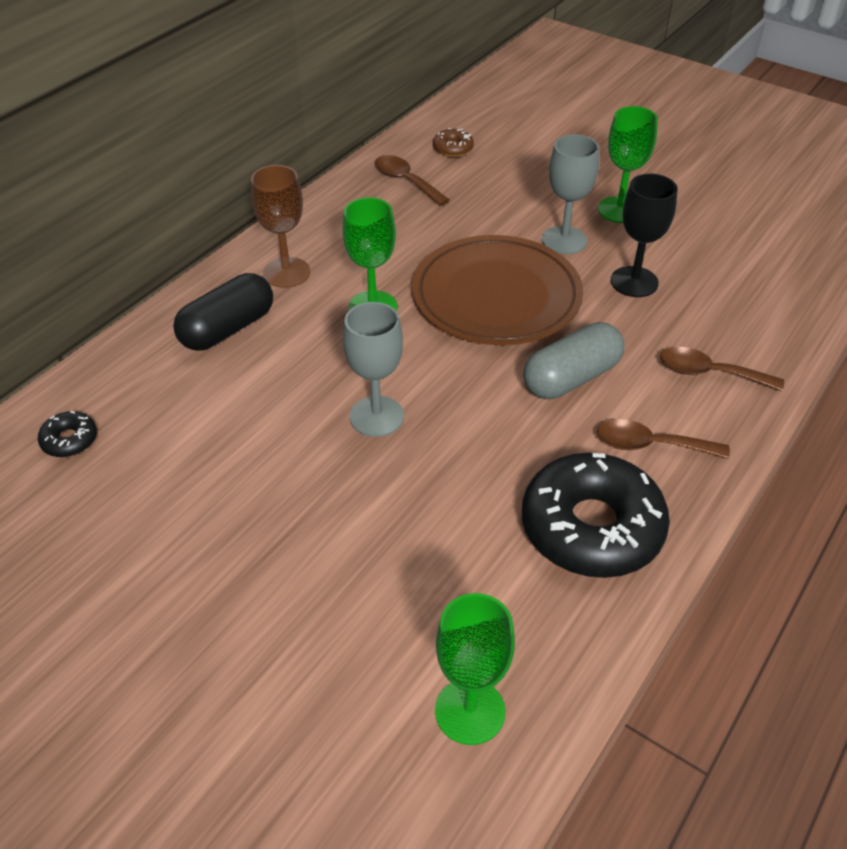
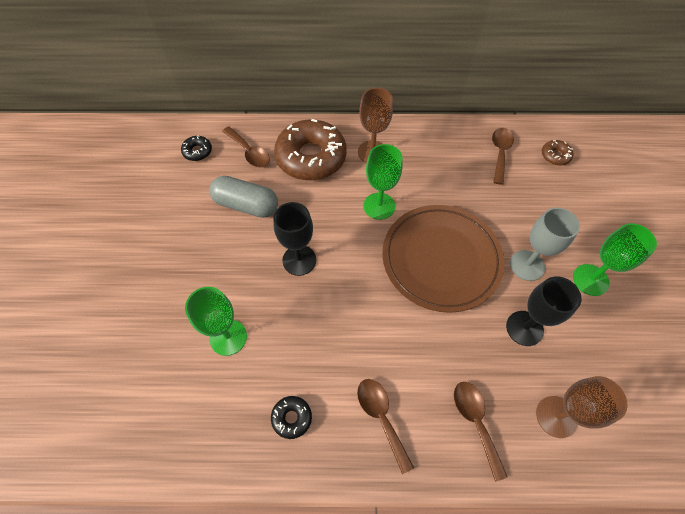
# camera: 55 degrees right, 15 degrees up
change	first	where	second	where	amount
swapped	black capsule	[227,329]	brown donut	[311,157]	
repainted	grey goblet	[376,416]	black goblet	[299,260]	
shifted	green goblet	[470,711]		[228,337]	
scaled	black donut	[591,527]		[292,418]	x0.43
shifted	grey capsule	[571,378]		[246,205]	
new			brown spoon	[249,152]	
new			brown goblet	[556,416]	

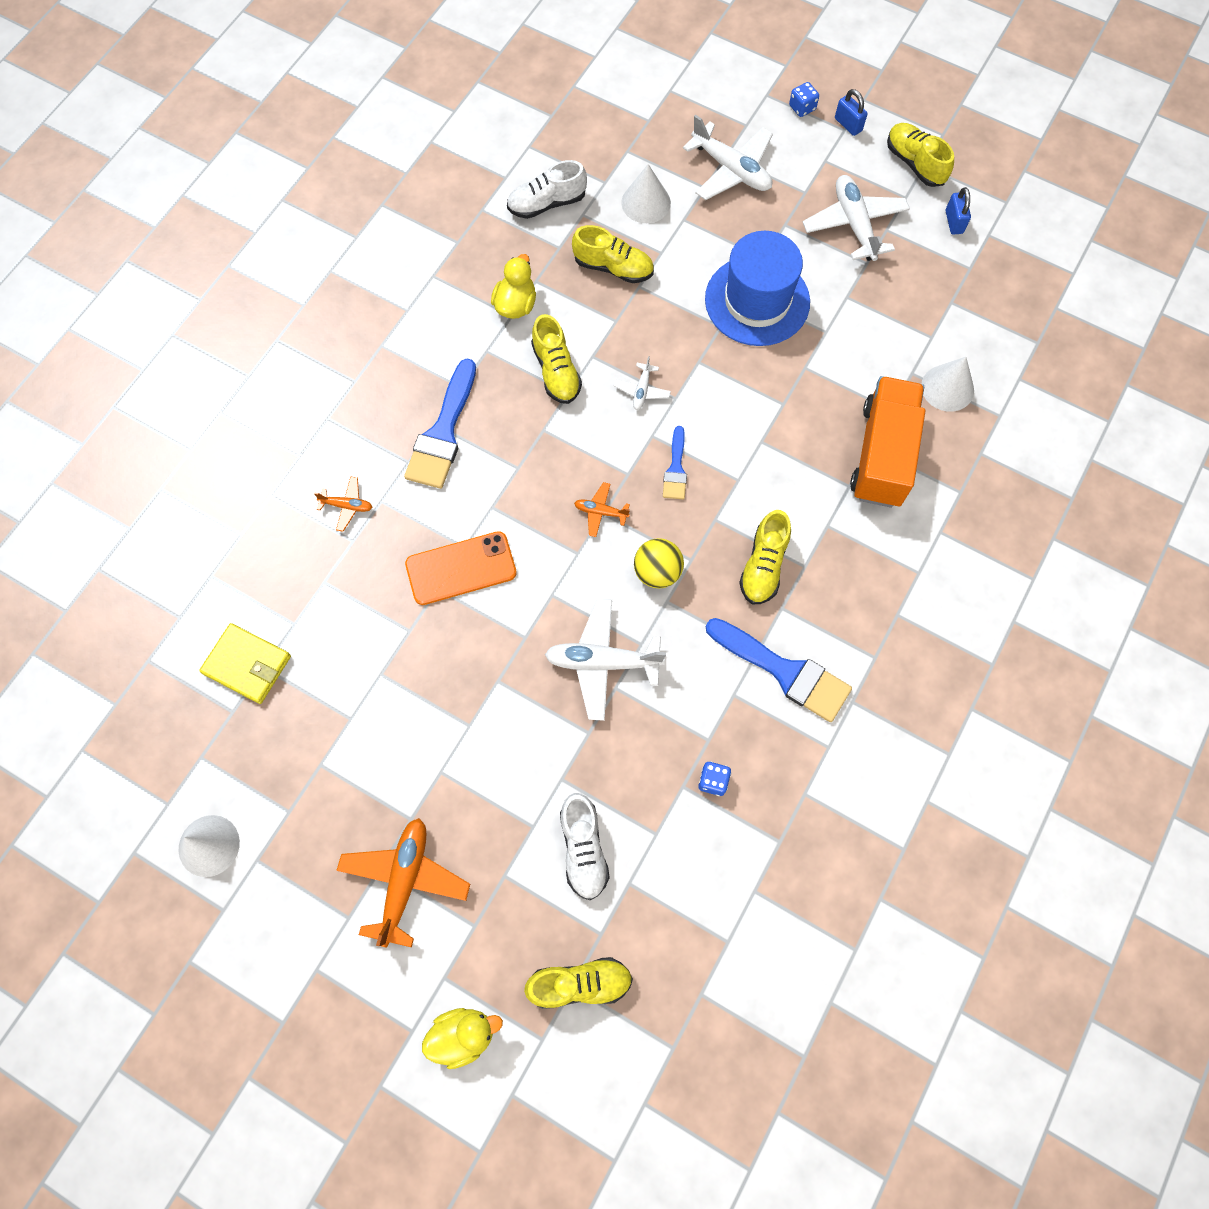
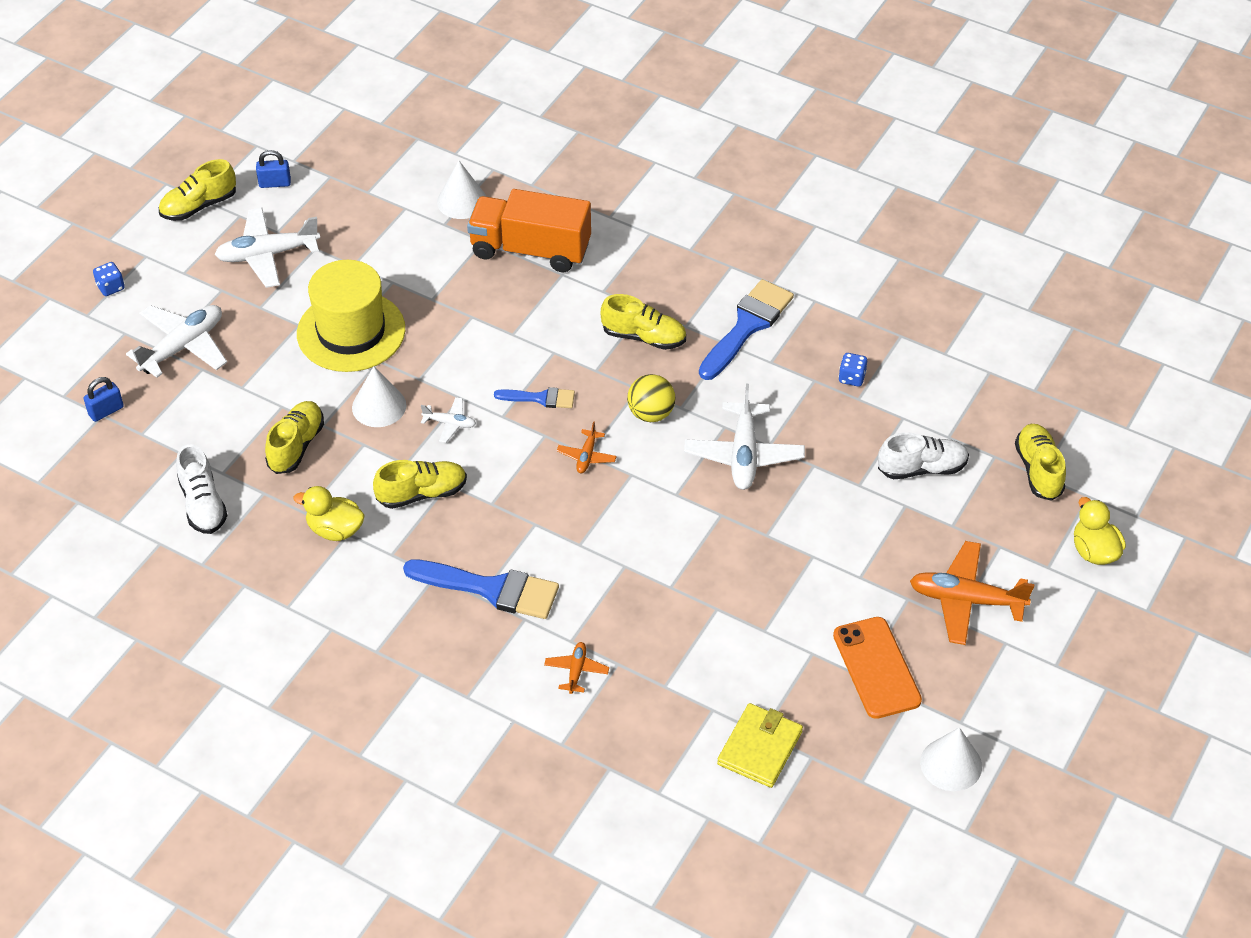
# camera: 90 degrees left, 20 degrees down
change	first	where	second	where	amount
shifted	orange phone	[461,568]		[876,668]	
shifted	white cone	[646,202]		[379,406]	
repainted	blue hat	[757,301]	yellow hat	[351,331]	
shifted	blue padlock	[848,124]		[106,411]	

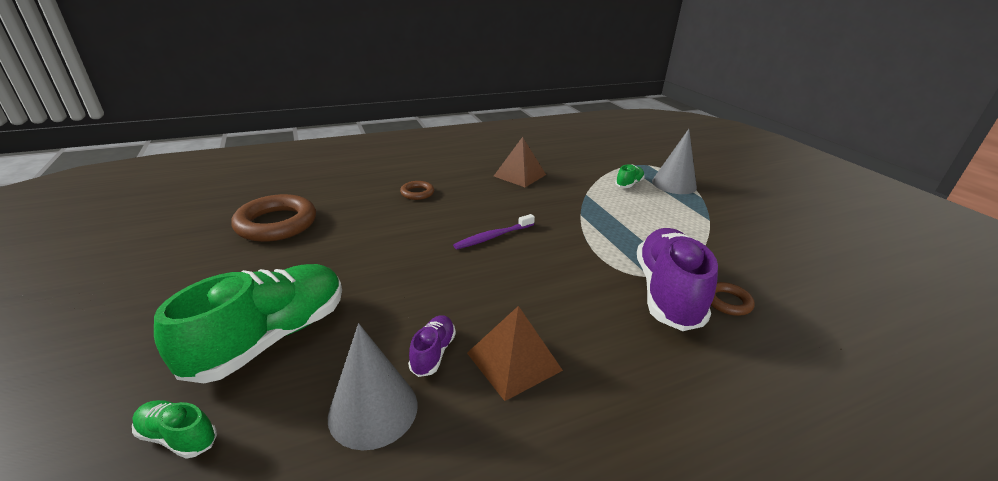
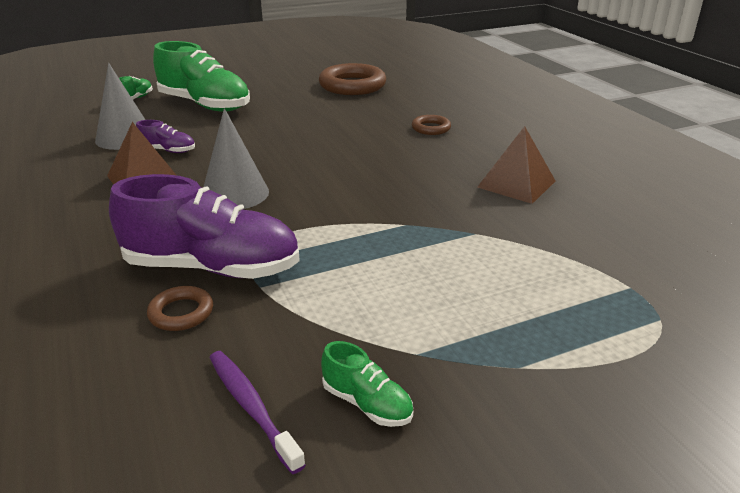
# camera: 90 degrees right, 0 degrees up
change	first	where	second	where	amount
shifted	purple toothbrush	[493,237]		[251,407]	
shifted	green shoe	[629,184]		[367,403]	
shifted	grey cone	[674,184]		[235,194]	

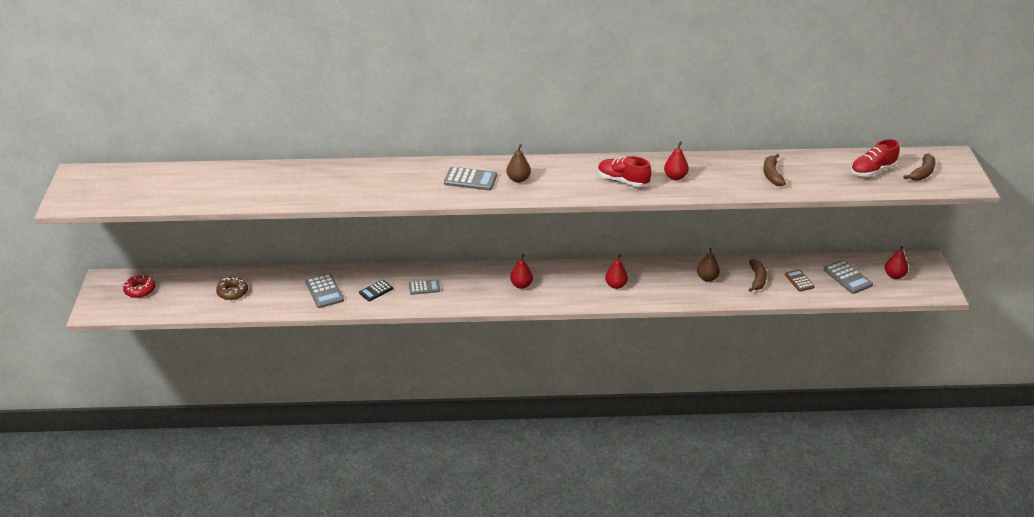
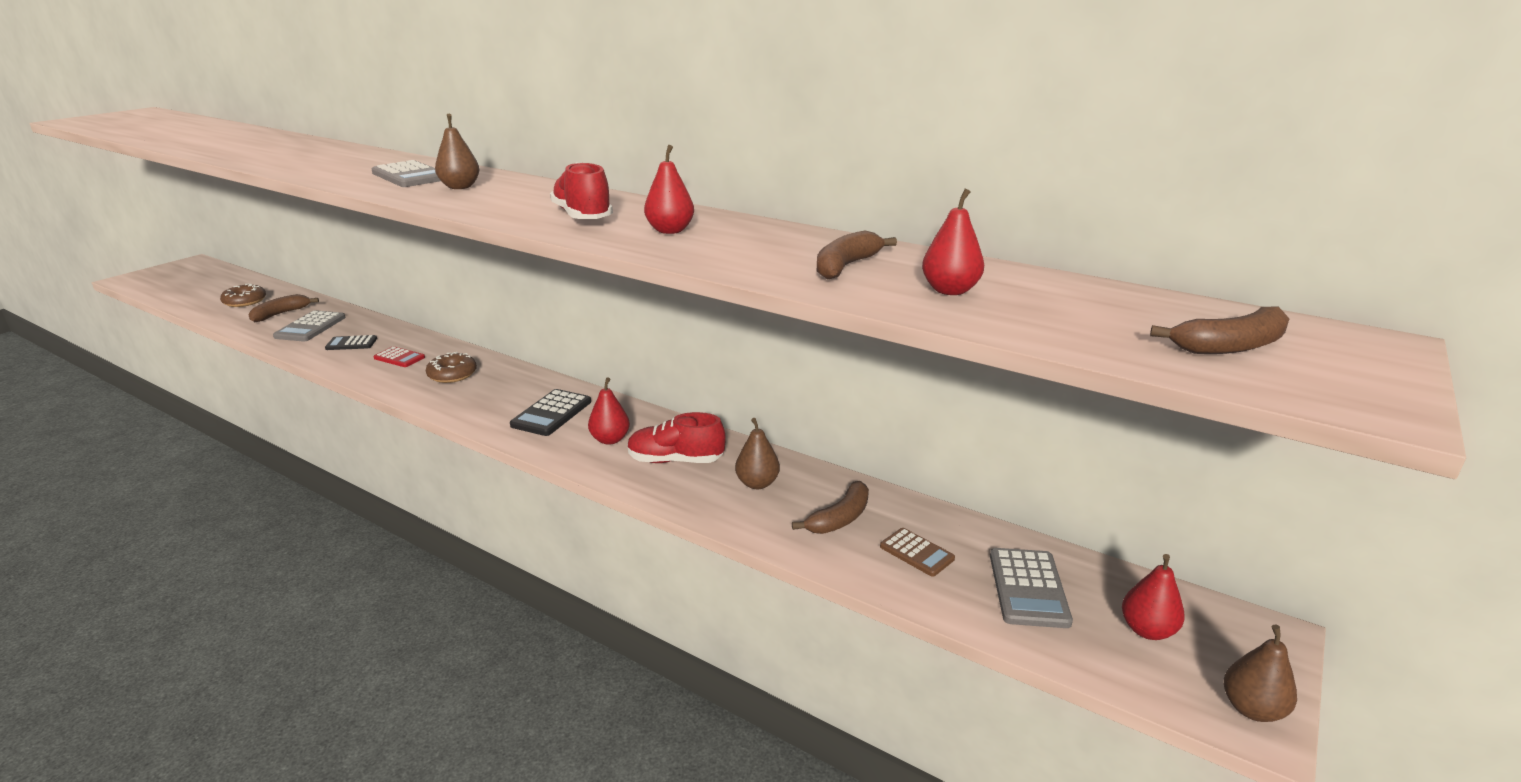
# camera: 35 degrees right, 10 degrees down
change	first	where	second	where	amount
gone	red donut	[140,290]			
repainted	grey calculator	[424,287]	red calculator	[399,358]	
shifted	red pear	[521,285]		[950,290]	
rotated	brown calculator	[799,281]		[917,552]	120 degrees clockwise
shifted	red shoe	[872,171]		[675,460]	
new			brown banana	[281,314]	
new			brown donut	[452,374]	
new			black calculator	[552,413]	
new			brown pear	[1252,709]	

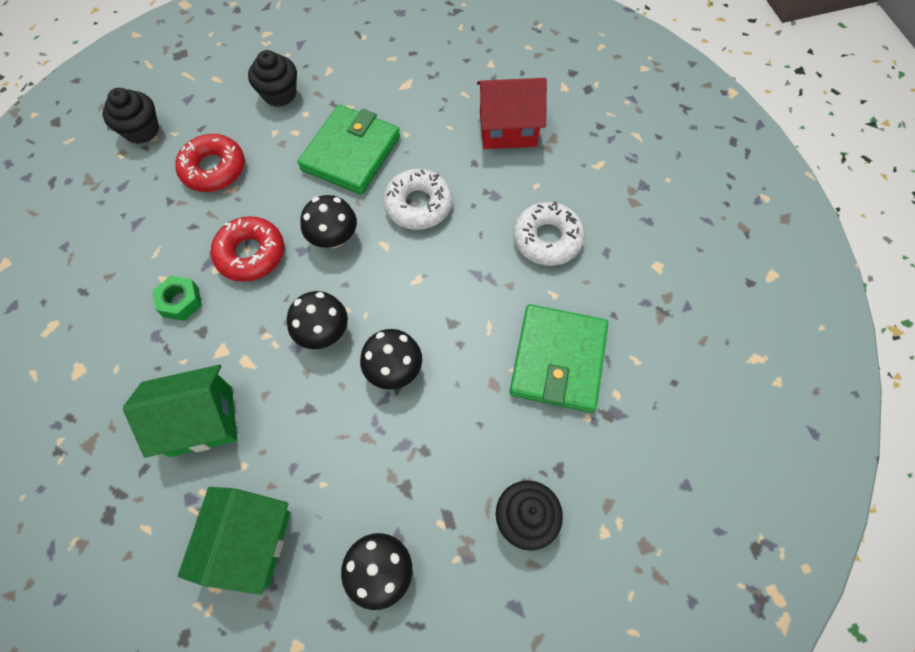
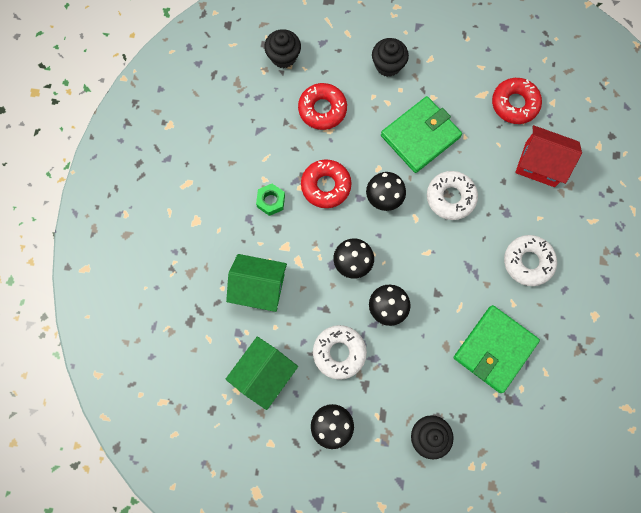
# camera: 25 degrees right, 10 degrees up
change	first	where	second	where	amount
new			white donut	[339,352]	
new			red donut	[514,104]	

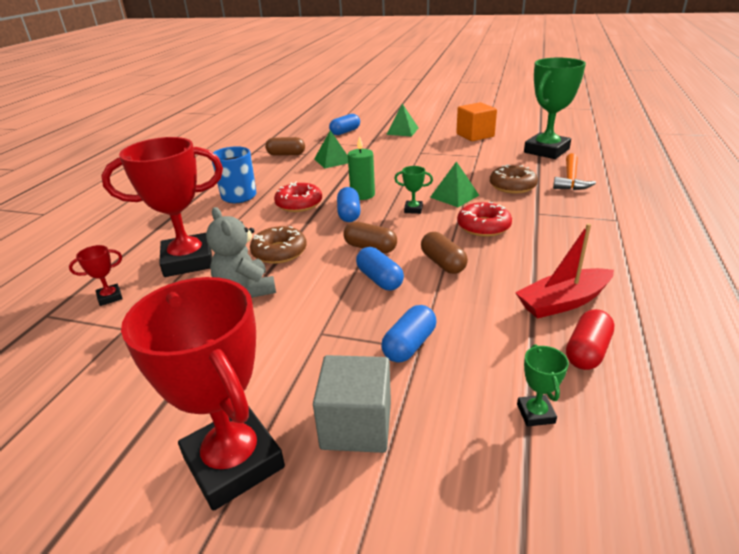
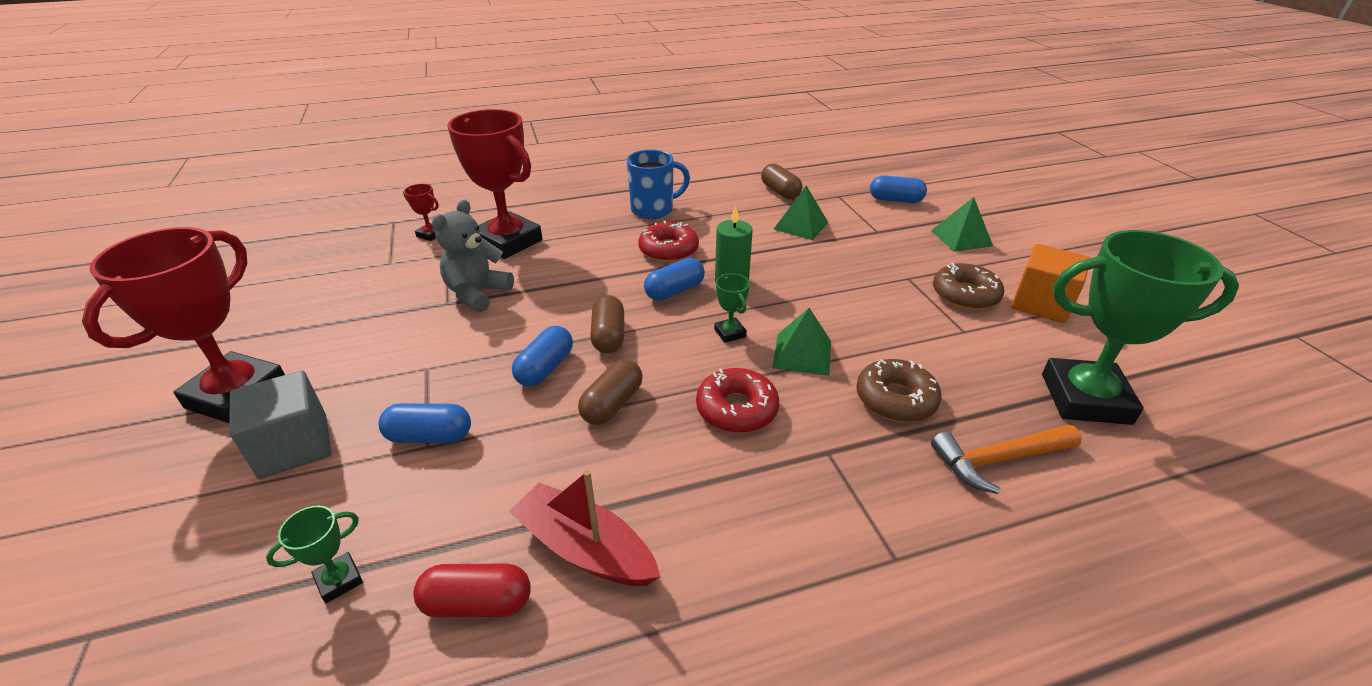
# camera: 55 degrees right, 5 degrees up
change	first	where	second	where	amount
shifted	brown donut	[279,252]		[965,295]	

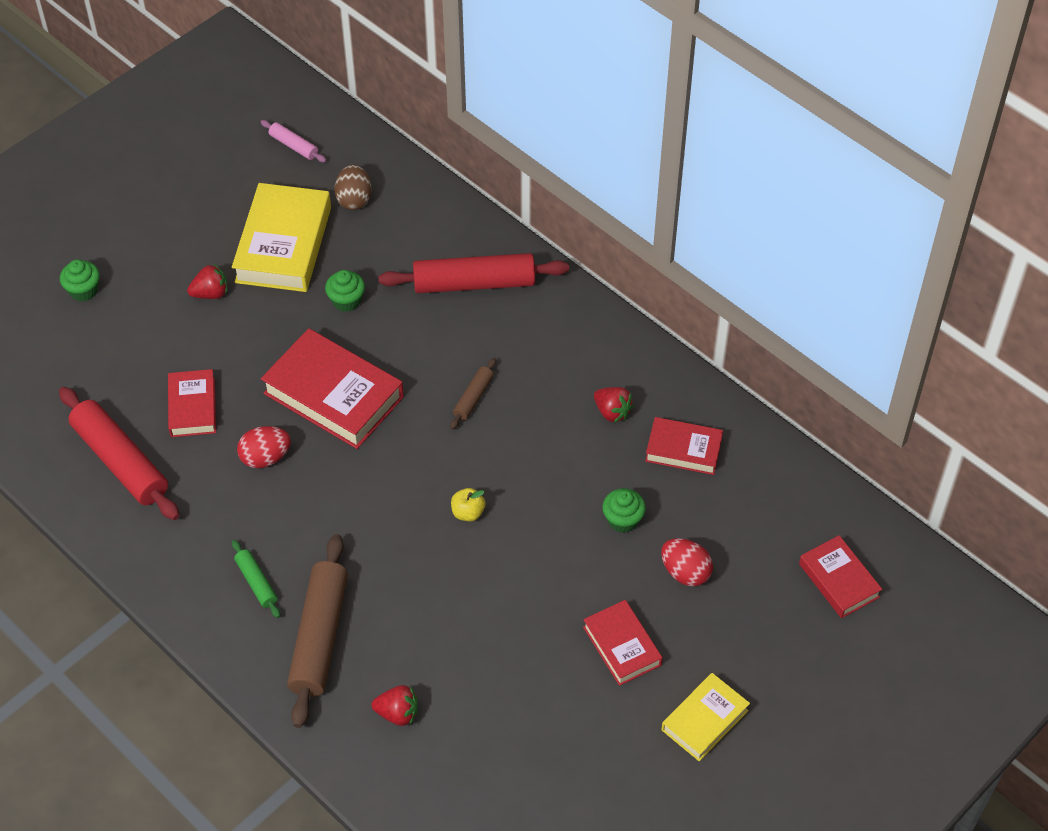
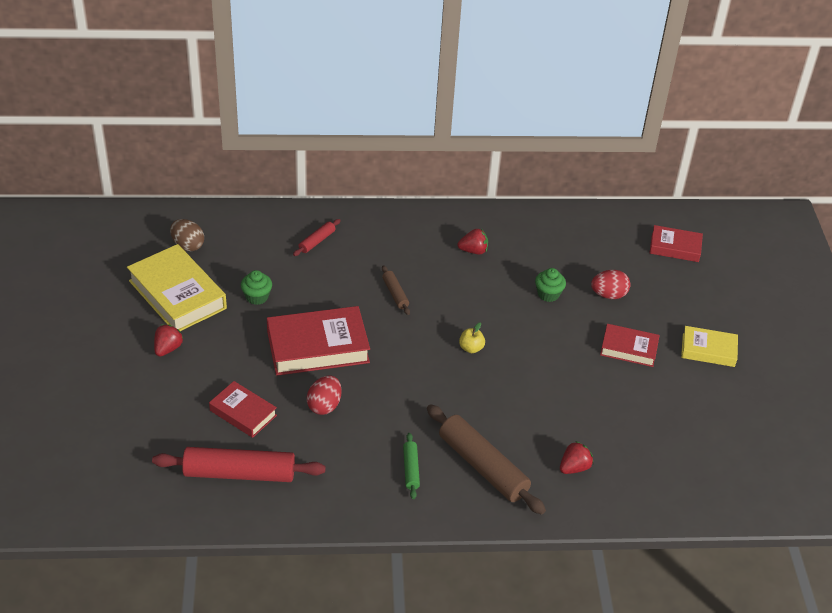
# camera: 50 degrees left, 10 degrees down
change	first	where	second	where	amount
gone	green cupcake	[83,290]			
rotated	green rolling pin	[256,582]		[410,469]	75 degrees clockwise
gone	pink rolling pin	[294,146]			
scaled	red rolling pin	[474,284]		[317,241]	x0.48
gone	red book	[683,450]			
rotated	yellow book	[704,720]		[708,350]	75 degrees counterclockwise

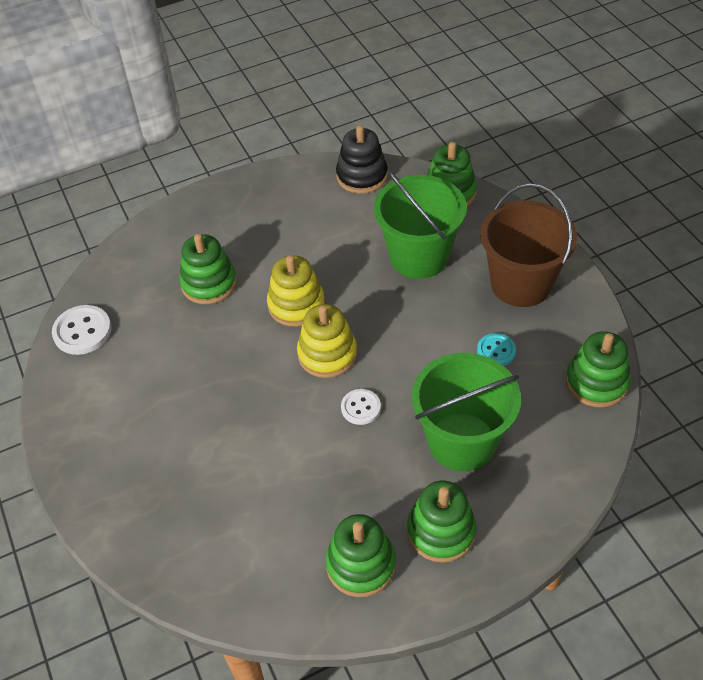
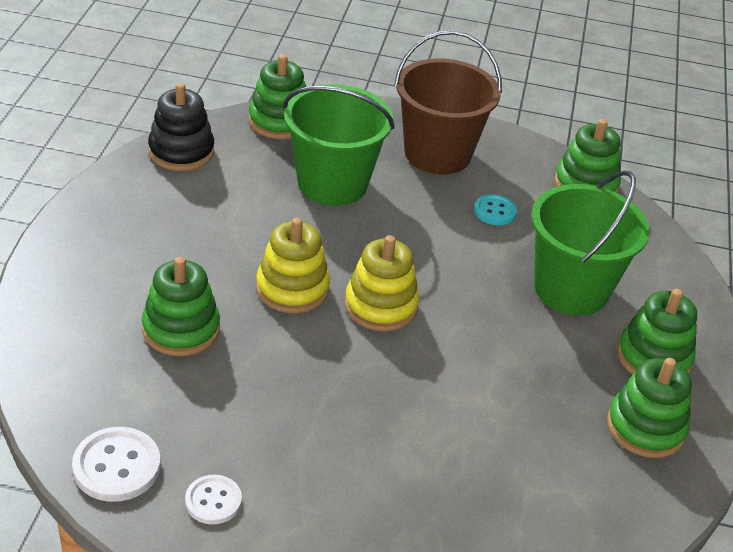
# camera: 60 degrees left, 10 degrees down
change	first	where	second	where	amount
shifted	white button	[360,408]		[213,501]	

